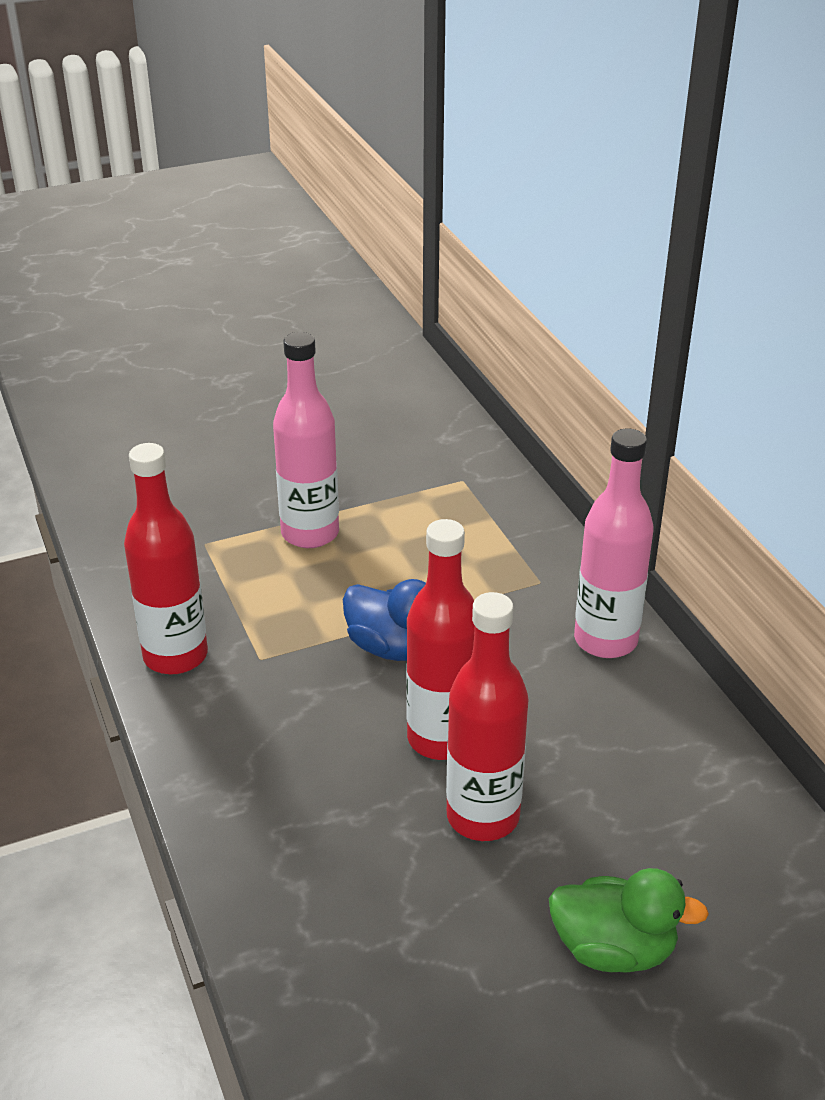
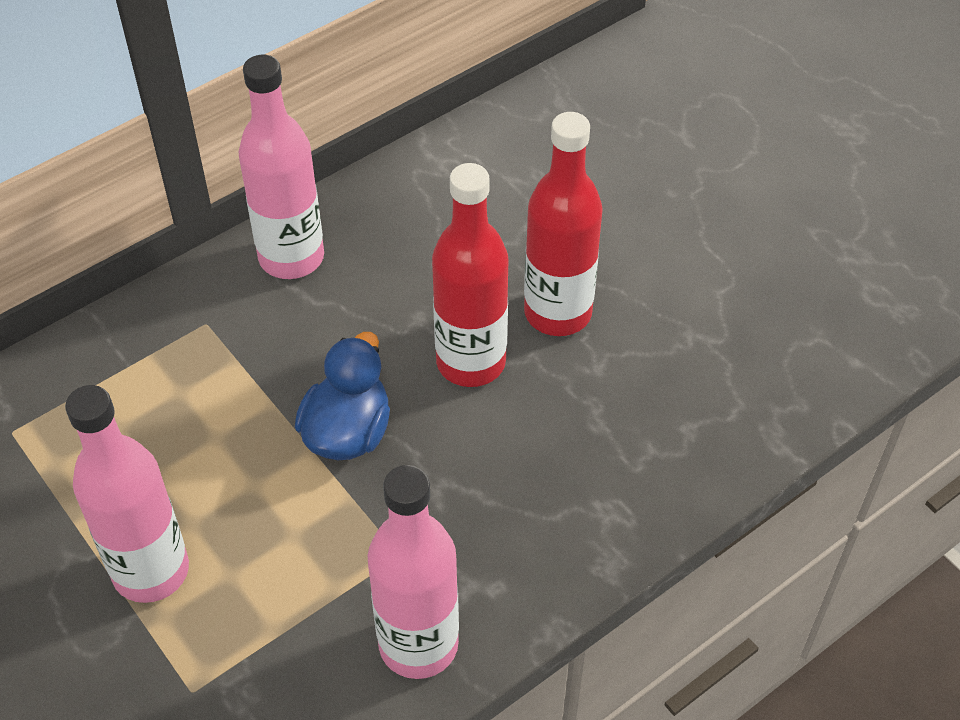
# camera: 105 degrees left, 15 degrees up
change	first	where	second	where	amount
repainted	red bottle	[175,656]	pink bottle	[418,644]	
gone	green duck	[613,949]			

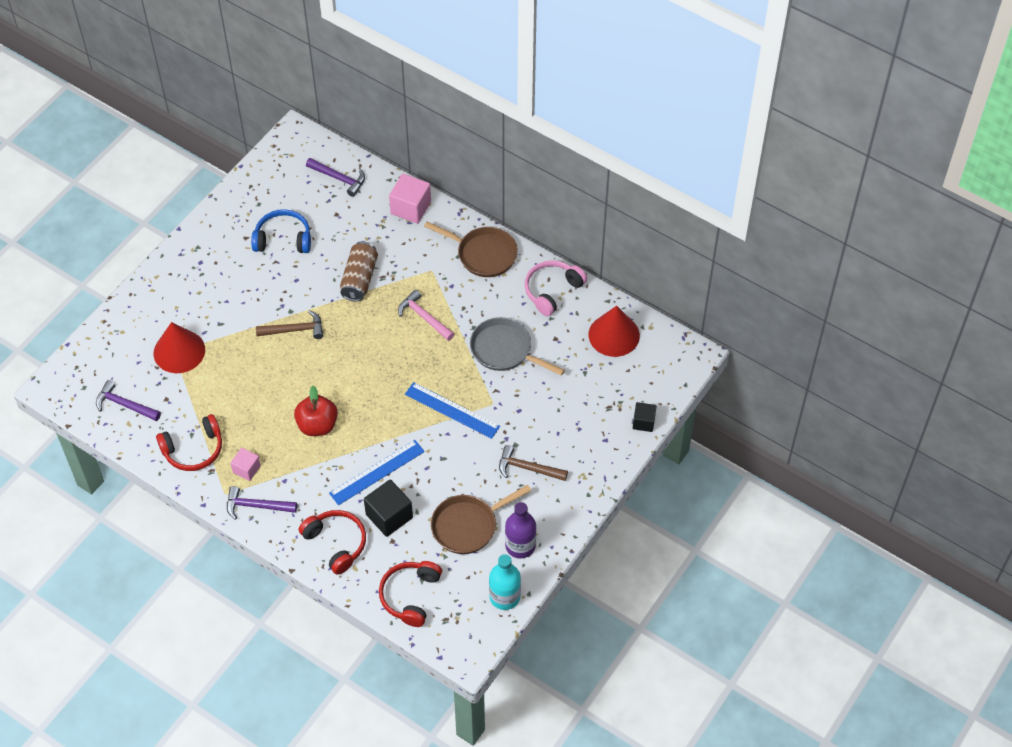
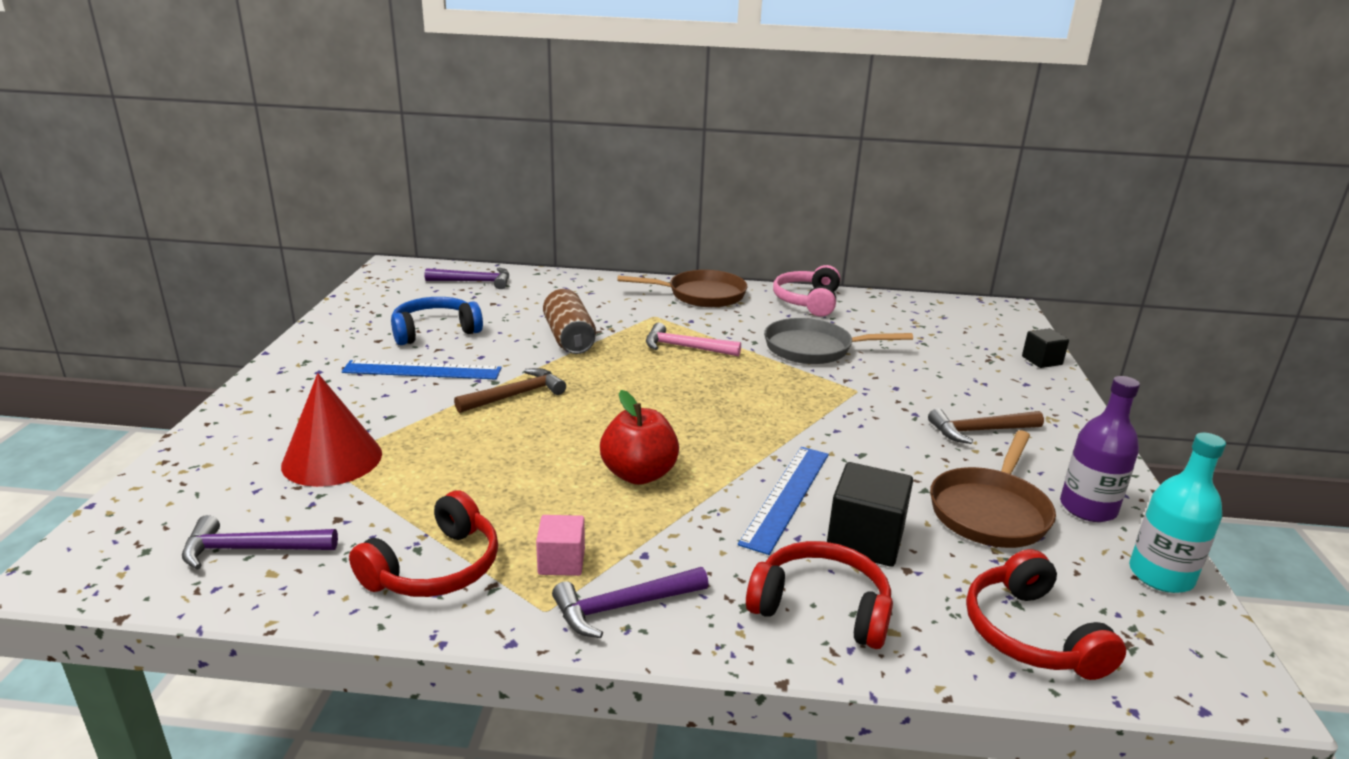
# camera: 30 degrees left, 30 degrees down
change	first	where	second	where	amount
gone	pink cube	[410,208]			
shifted	blue ruler	[452,410]		[422,370]	
gone	red cone	[614,335]			

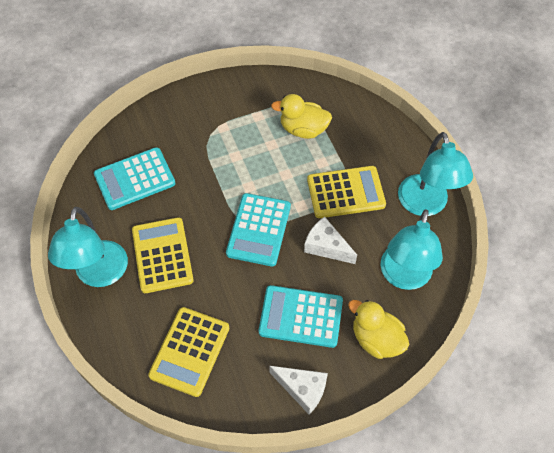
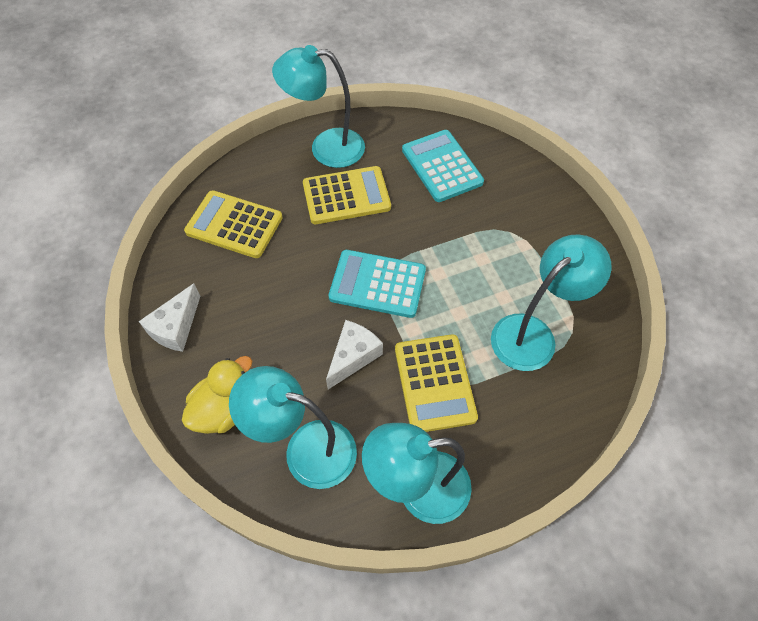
# camera: 90 degrees right, 0 degrees up
change	first	where	second	where	amount
gone	turquoise calculator	[301,316]			
swapped	yellow duck	[303,129]	turquoise lamp	[533,334]	

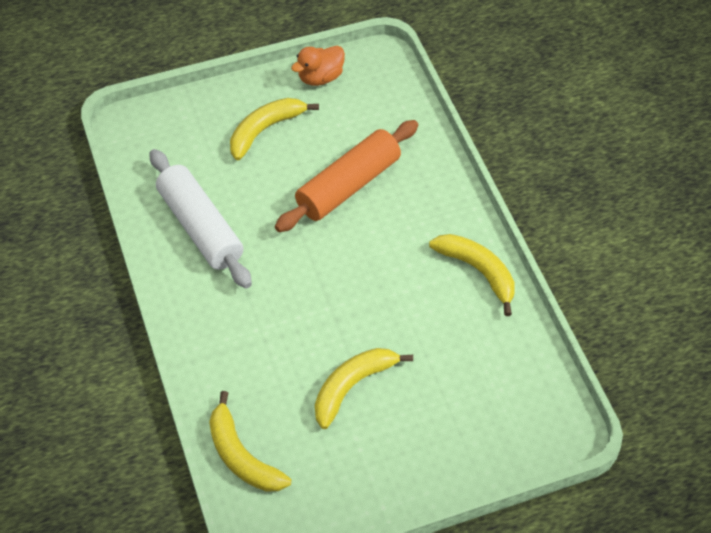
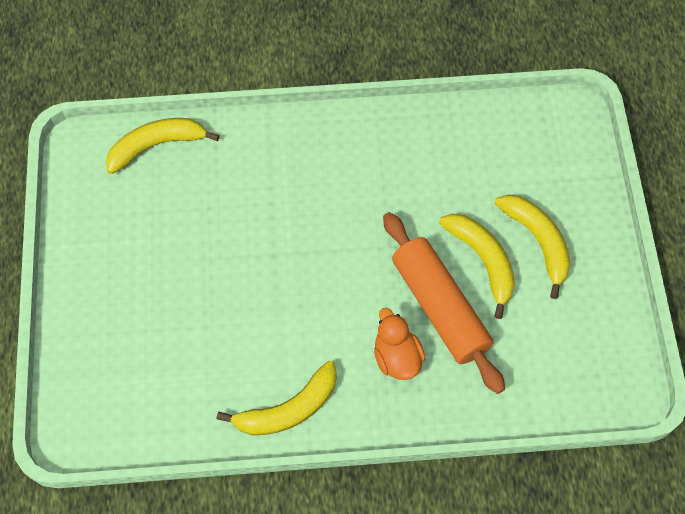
# camera: 105 degrees right, 10 degrees up
change	first	where	second	where	amount
gone	white rolling pin	[200,227]			
shifted	orange duck	[320,77]		[397,357]	
shifted	yellow banana	[352,386]		[482,261]	

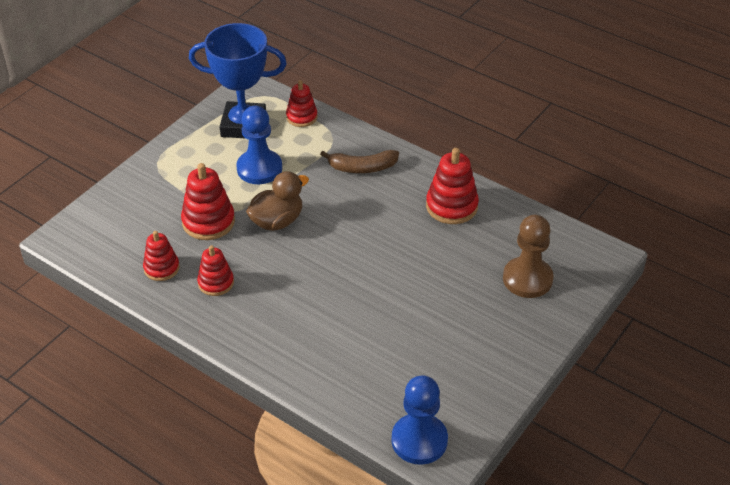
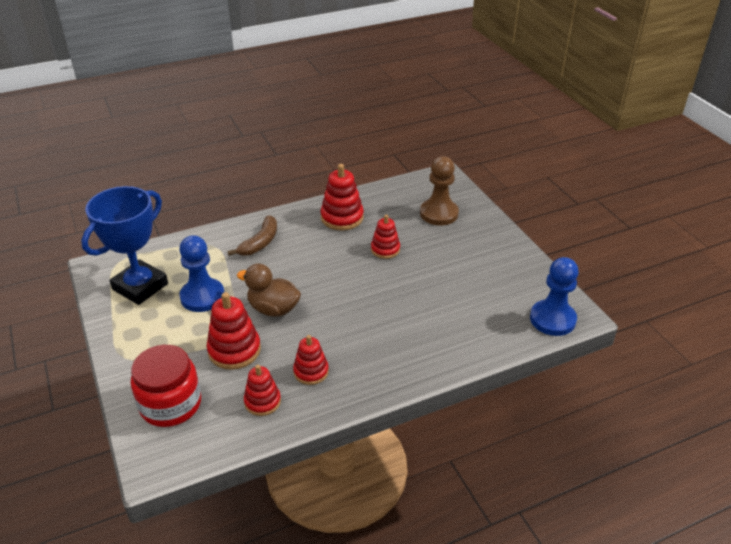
# camera: 60 degrees left, 5 degrees down
change	first	where	second	where	amount
rotated	brown duck	[277,221]		[273,309]	60 degrees counterclockwise
shifted	red stacking toy	[301,117]		[385,249]	
new			red jar	[170,404]	

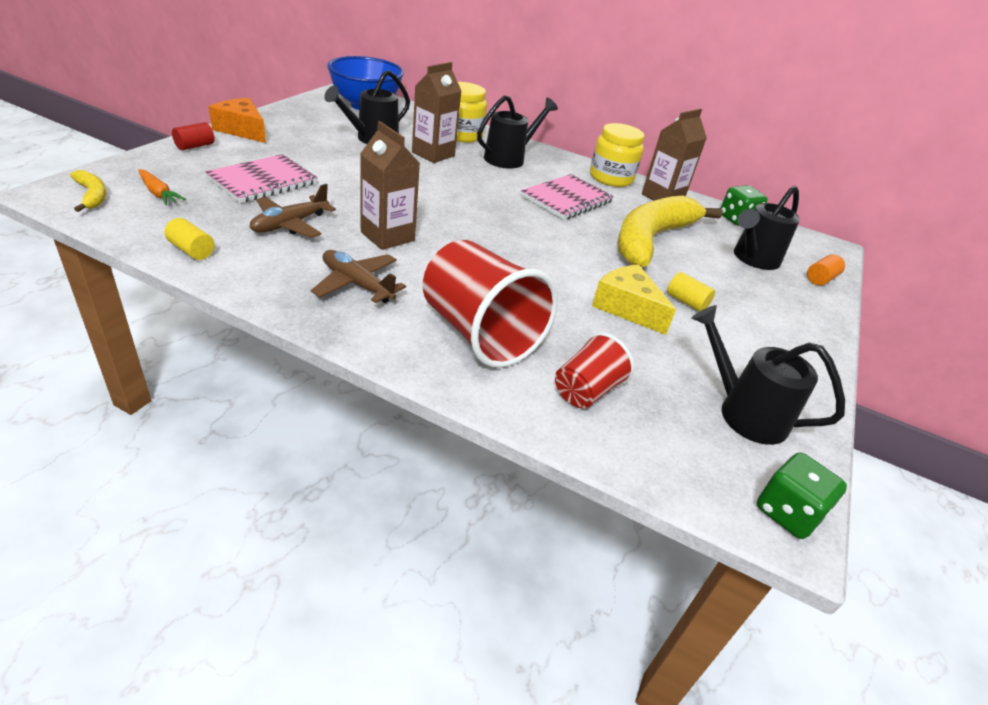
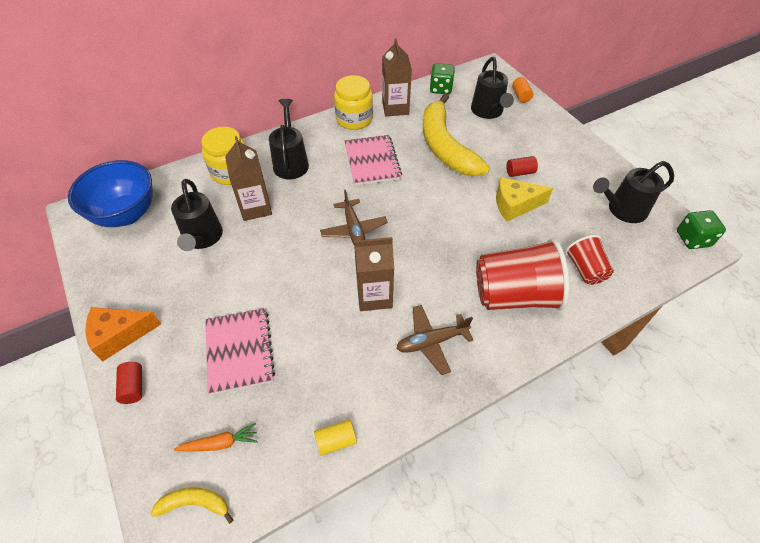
# camera: 50 degrees left, 15 degrees up
change	first	where	second	where	amount
shifted	brown plane	[290,224]		[354,229]	
repainted	yellow cylinder	[686,302]	red cylinder	[520,172]	

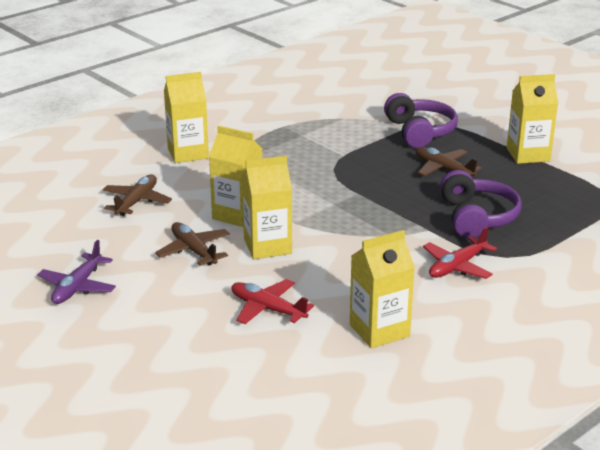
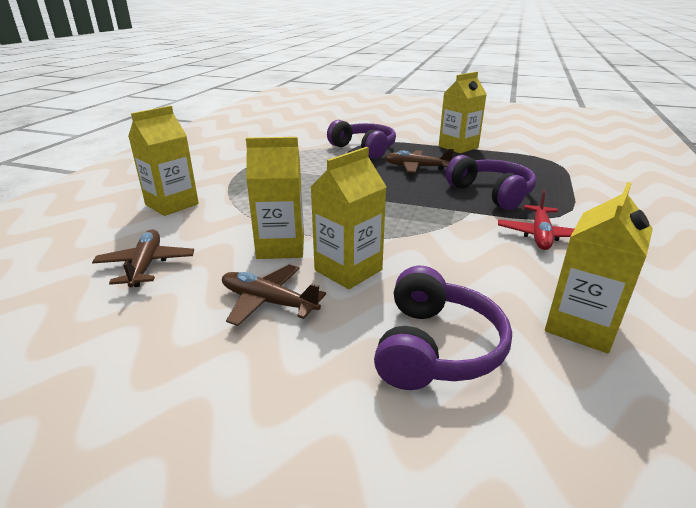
# camera: 30 degrees left, 0 degrees up
change	first	where	second	where	amount
gone	purple plane	[77,287]			
swapped	red plane	[267,309]	purple headphones	[435,347]	

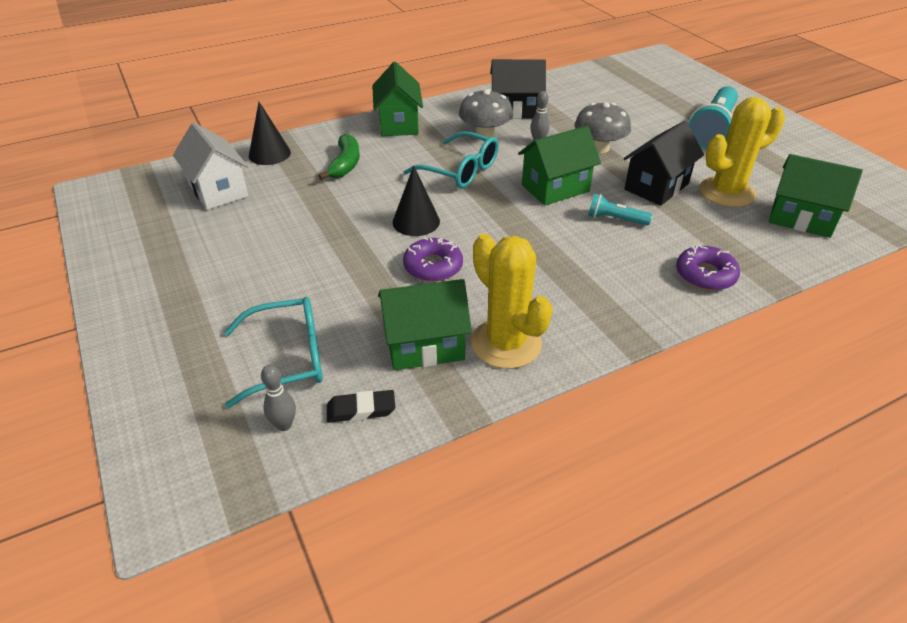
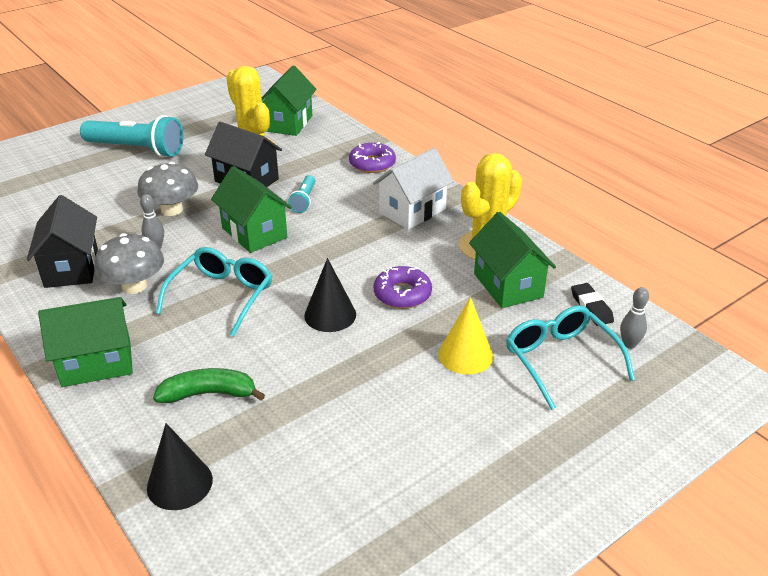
# camera: 100 degrees left, 5 degrees down
change	first	where	second	where	amount
shifted	white house	[218,190]		[412,211]	
new			yellow cone	[465,355]	

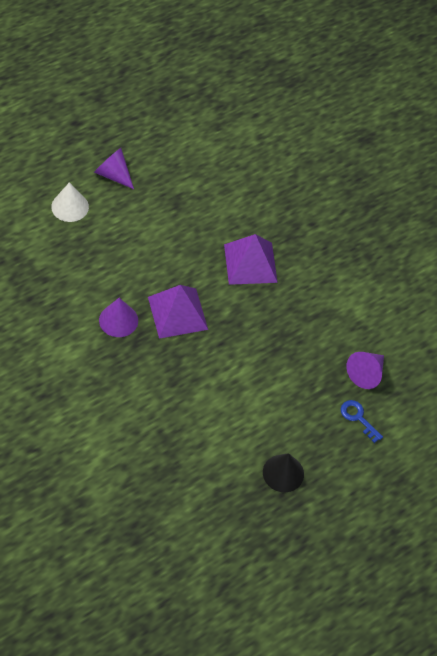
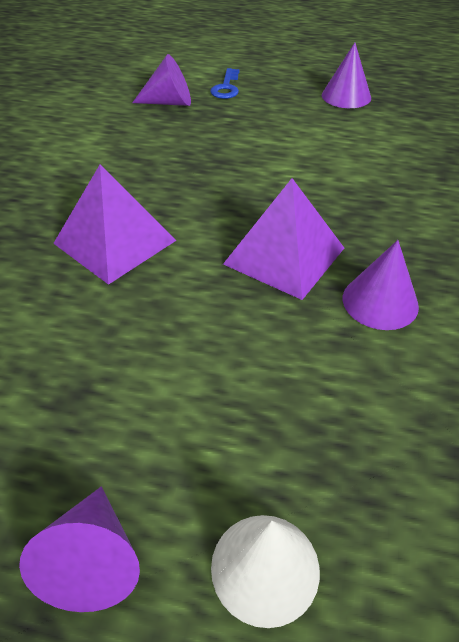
# camera: 125 degrees left, 10 degrees down
change	first	where	second	where	amount
repainted	black cone	[283,473]	purple cone	[346,96]	

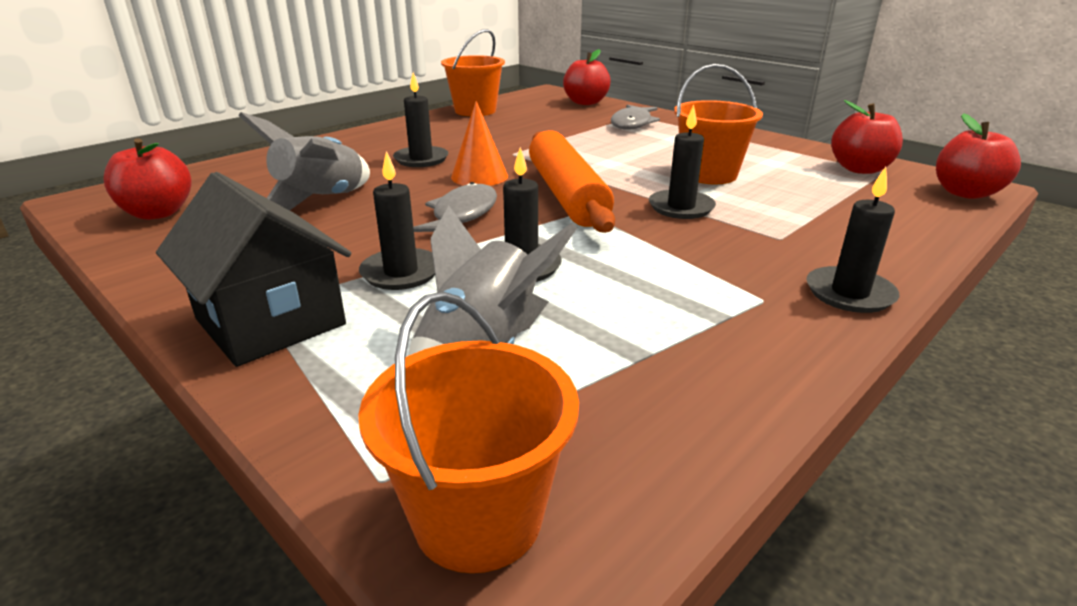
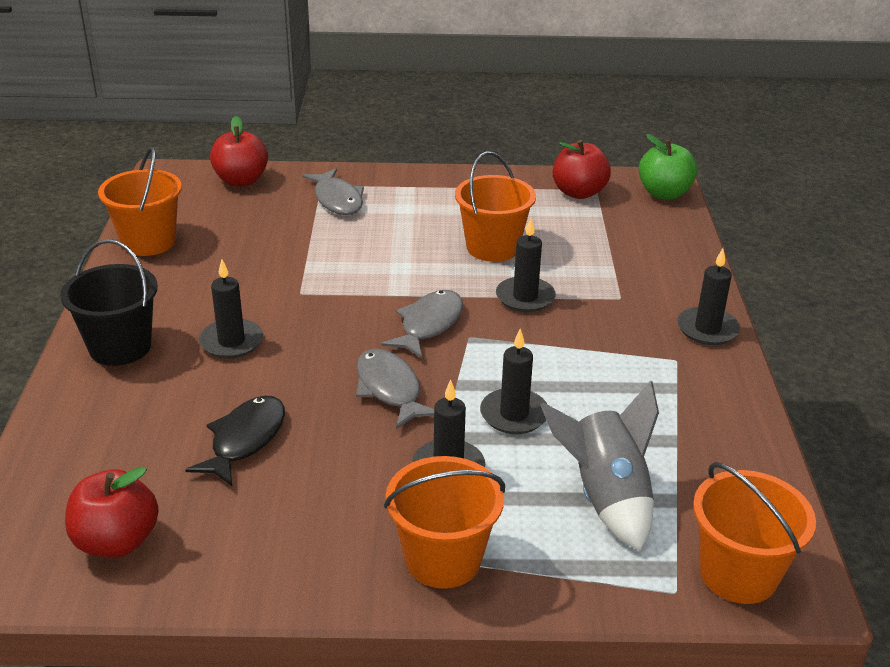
# camera: 45 degrees left, 5 degrees up
change	first	where	second	where	amount
swapped	black house	[271,322]	orange bucket	[443,559]	
swapped	grey rocket	[322,201]	black fish	[245,440]	
gone	orange cone	[479,176]			
swapped	orange rolling pin	[566,195]	grey fish	[429,324]	
repainted	red apple	[965,193]	green apple	[664,193]	
new			black bucket	[120,347]	

